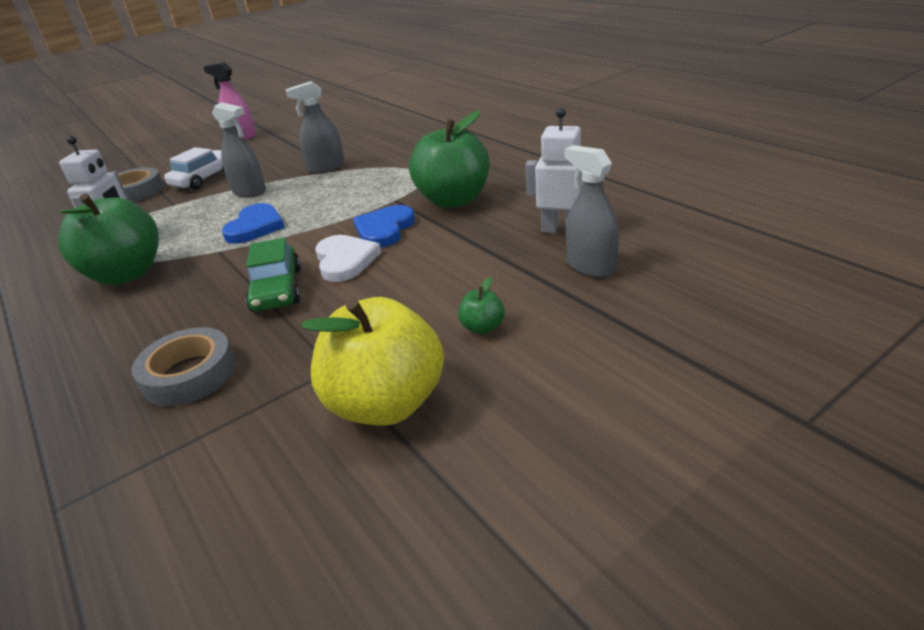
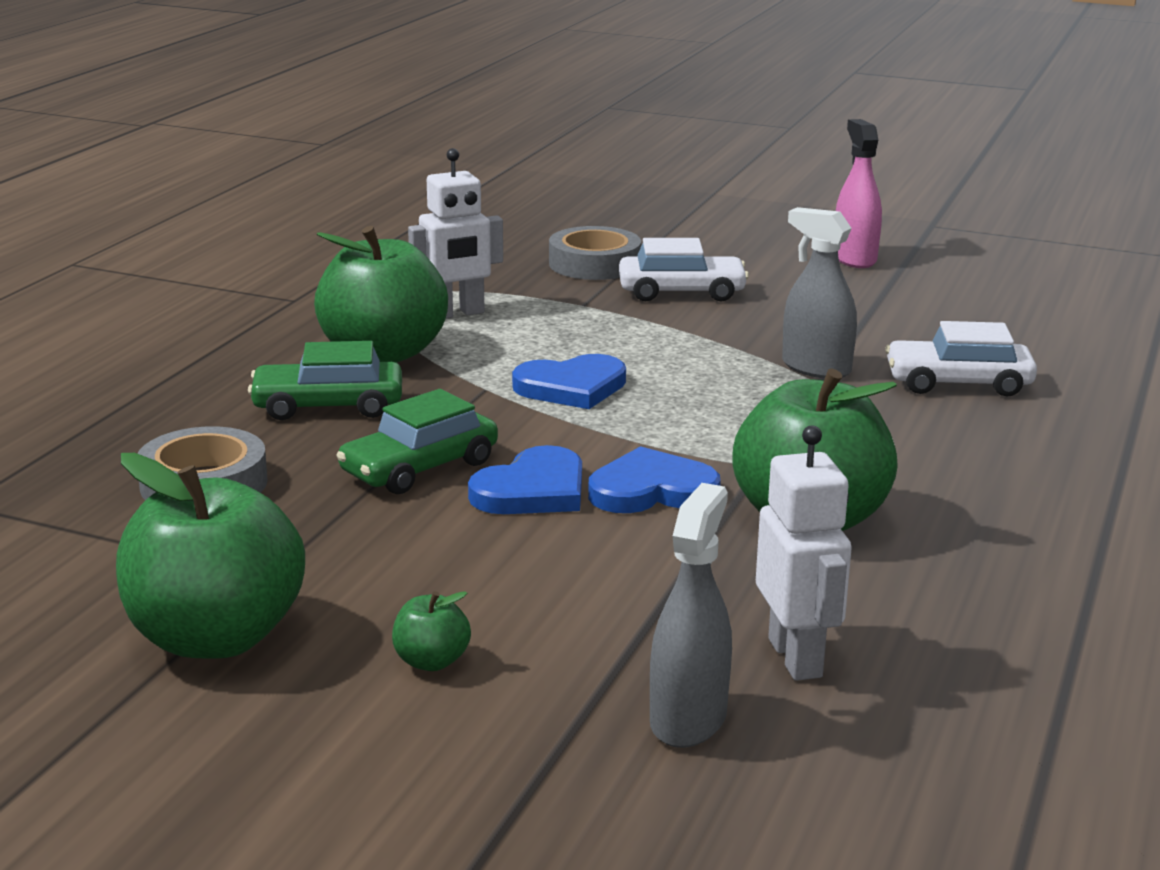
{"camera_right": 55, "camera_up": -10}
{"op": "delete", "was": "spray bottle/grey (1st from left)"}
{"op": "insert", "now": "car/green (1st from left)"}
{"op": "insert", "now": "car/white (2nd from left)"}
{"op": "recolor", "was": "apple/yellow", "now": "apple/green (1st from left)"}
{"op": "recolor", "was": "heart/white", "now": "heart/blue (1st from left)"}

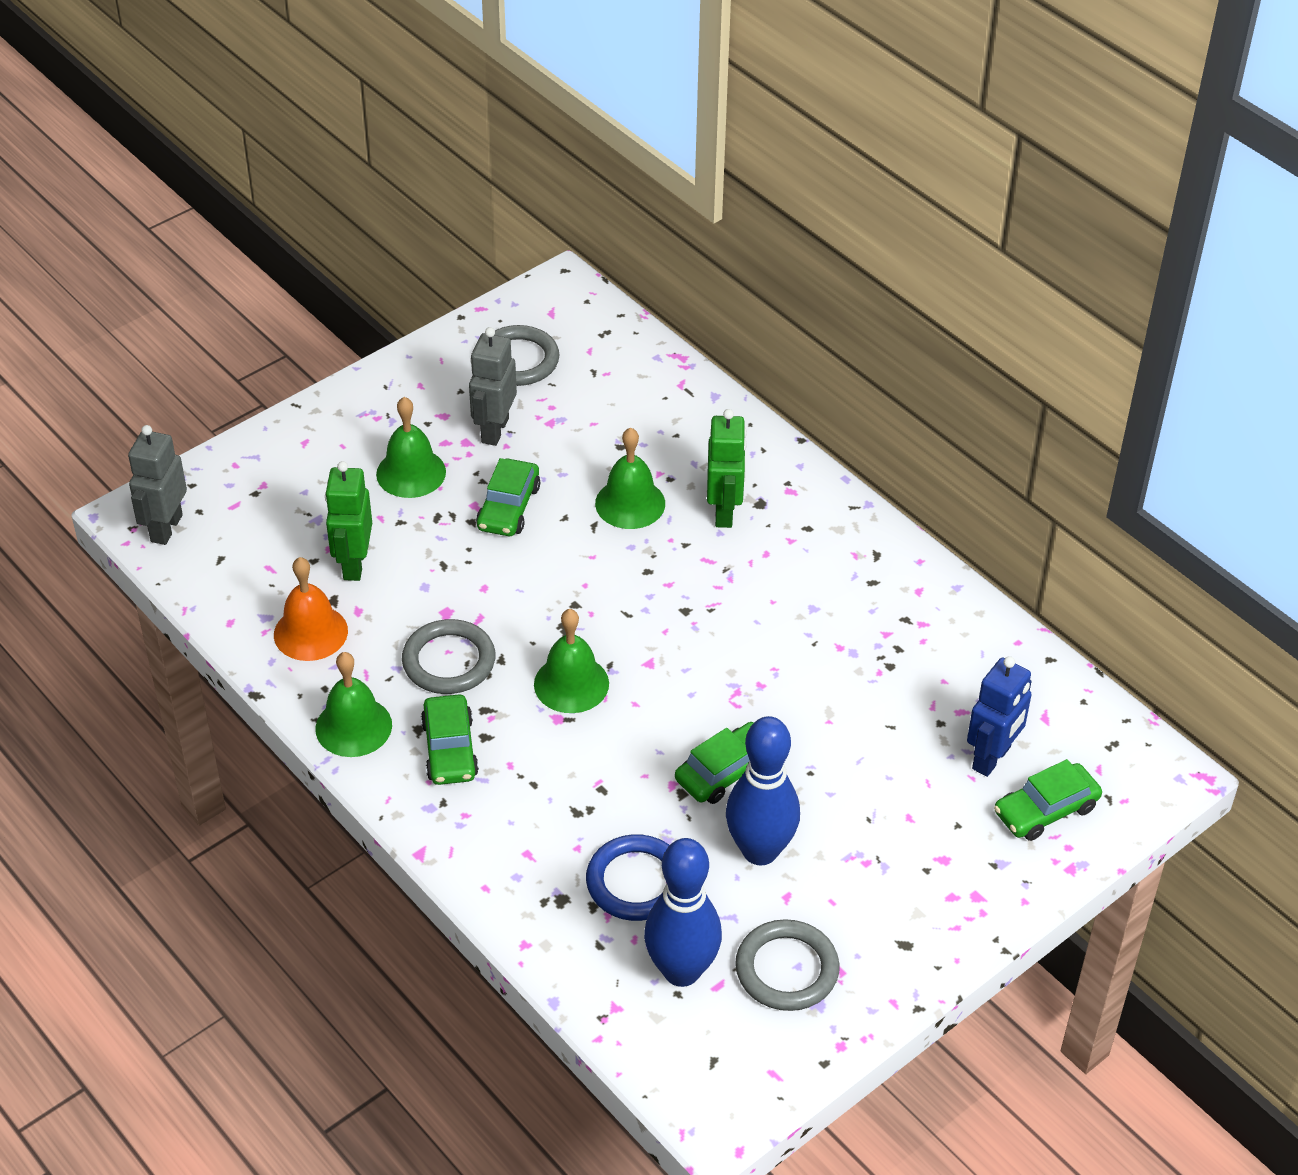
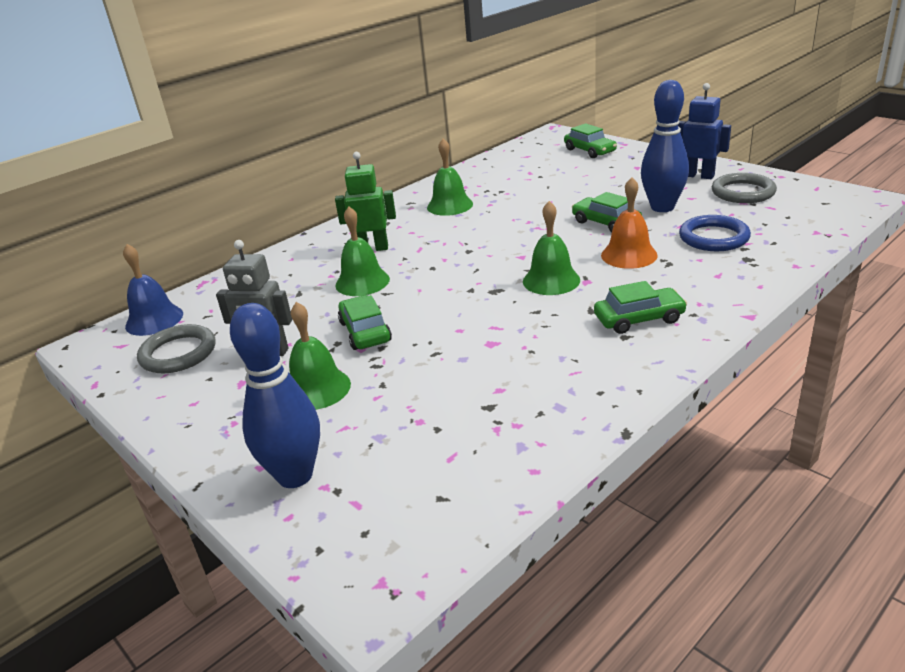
{"camera_right": -90, "camera_up": -15}
{"op": "delete", "was": "robot/grey (1st from left)"}
{"op": "delete", "was": "robot/green (1st from left)"}
{"op": "delete", "was": "ring/grey (1st from left)"}
{"op": "insert", "now": "bell/blue"}
{"op": "move", "was": "bell/orange"}
{"op": "move", "was": "bell/green (1st from left in the first image)", "now": "bell/green (3rd from left)"}
{"op": "move", "was": "bowling pin/blue (1st from left)"}
{"op": "move", "was": "robot/blue"}
{"op": "rotate", "was": "car/green (2nd from left in the first image)", "clockwise": -120}

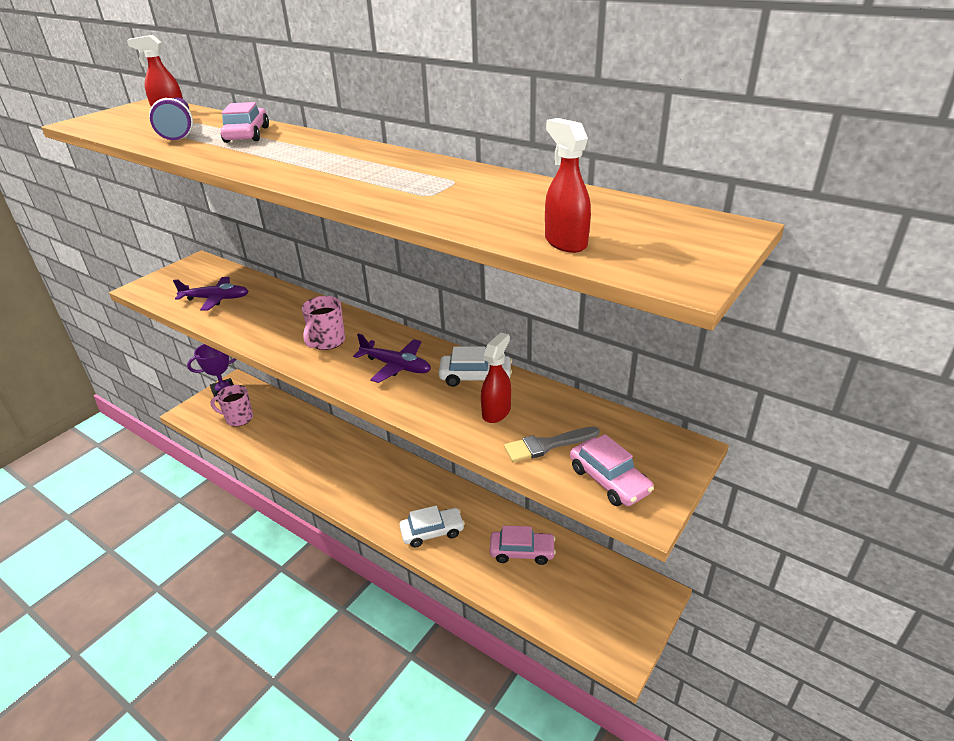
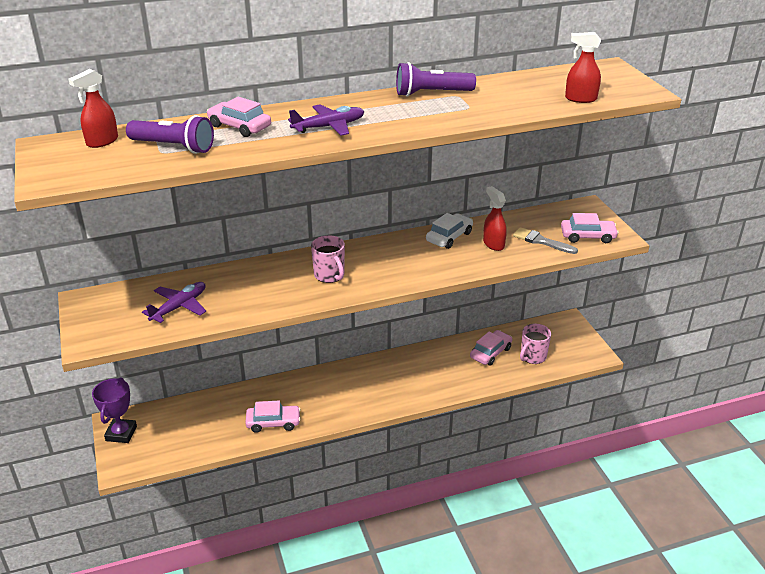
{"camera_right": -55, "camera_up": 0}
{"op": "delete", "was": "car/white (1st from left)"}
{"op": "insert", "now": "car/pink (2nd from left)"}
{"op": "insert", "now": "flashlight/purple (2nd from left)"}
{"op": "move", "was": "mug/pink (1st from left in the first image)", "now": "mug/pink (2nd from left)"}
{"op": "move", "was": "plane/purple (2nd from left)"}
{"op": "rotate", "was": "brush/grey", "clockwise": 105}

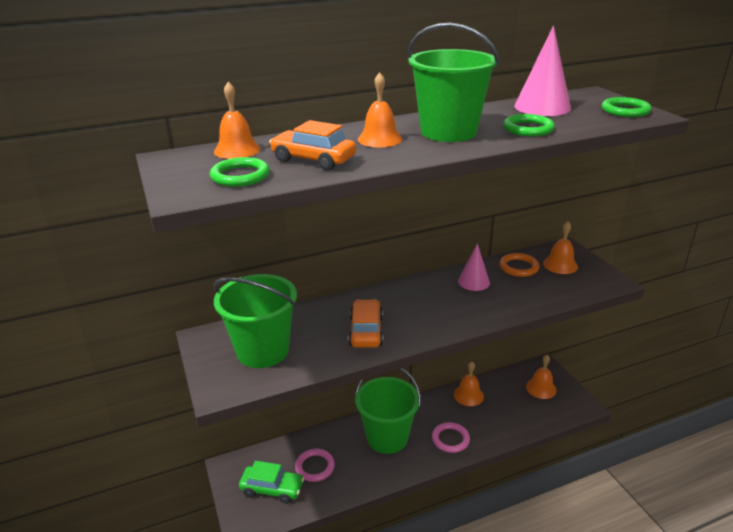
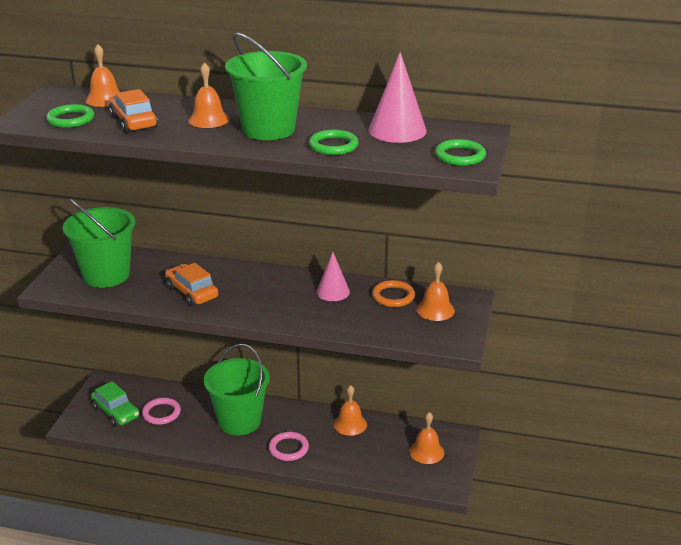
{"camera_right": 35, "camera_up": 0}
{"op": "rotate", "was": "car/orange (2nd from left)", "clockwise": -75}

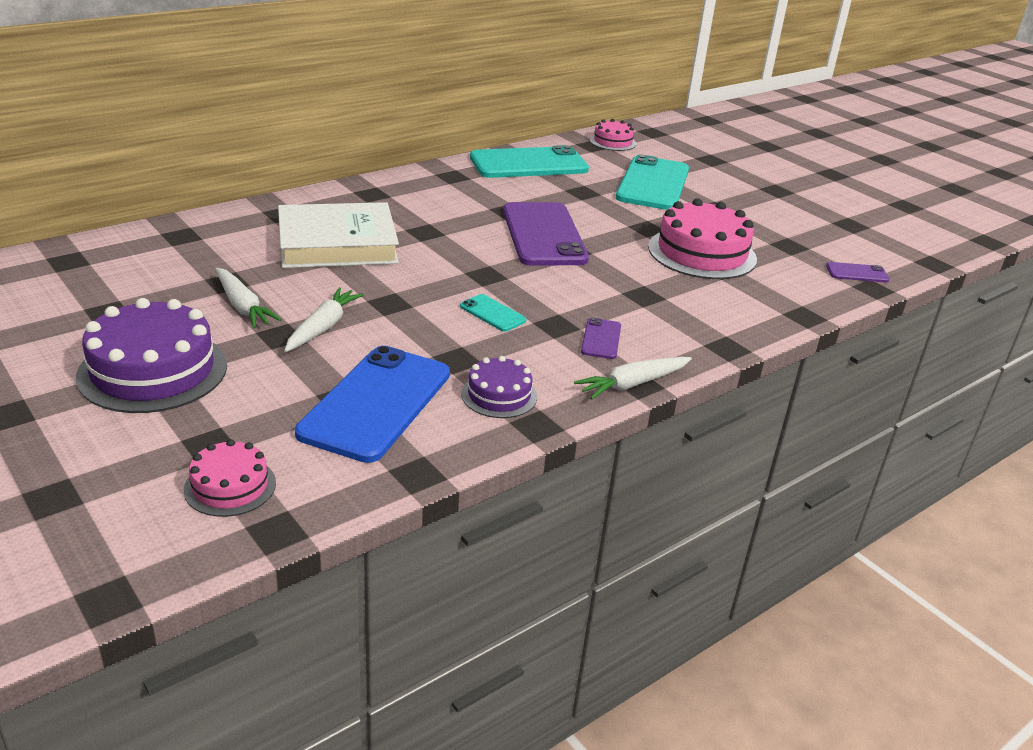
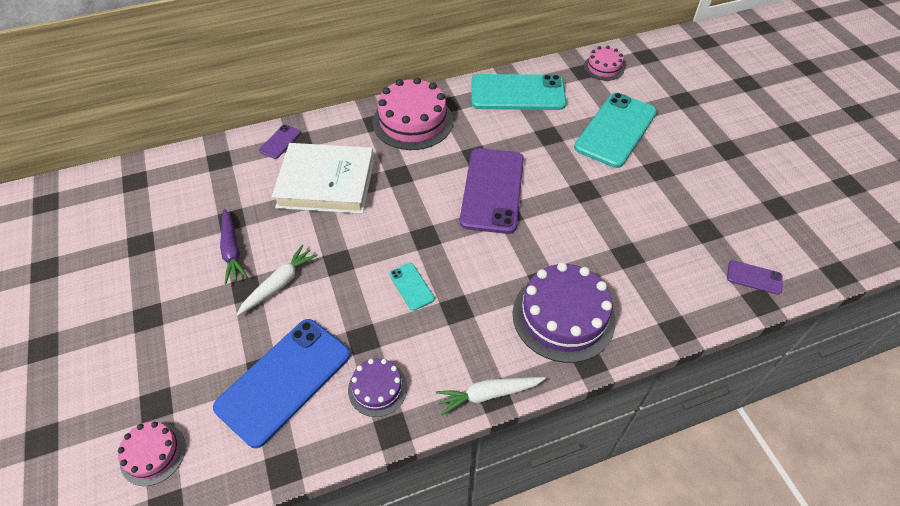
{"camera_right": 20, "camera_up": 20}
{"op": "move", "was": "cake/purple (1st from left in the first image)", "now": "cake/purple (2nd from left)"}
{"op": "move", "was": "phone/purple (2nd from left in the first image)", "now": "phone/purple (1st from left)"}
{"op": "move", "was": "cake/pink (3rd from left in the first image)", "now": "cake/pink (2nd from left)"}
{"op": "recolor", "was": "carrot/white (1st from left)", "now": "carrot/purple"}

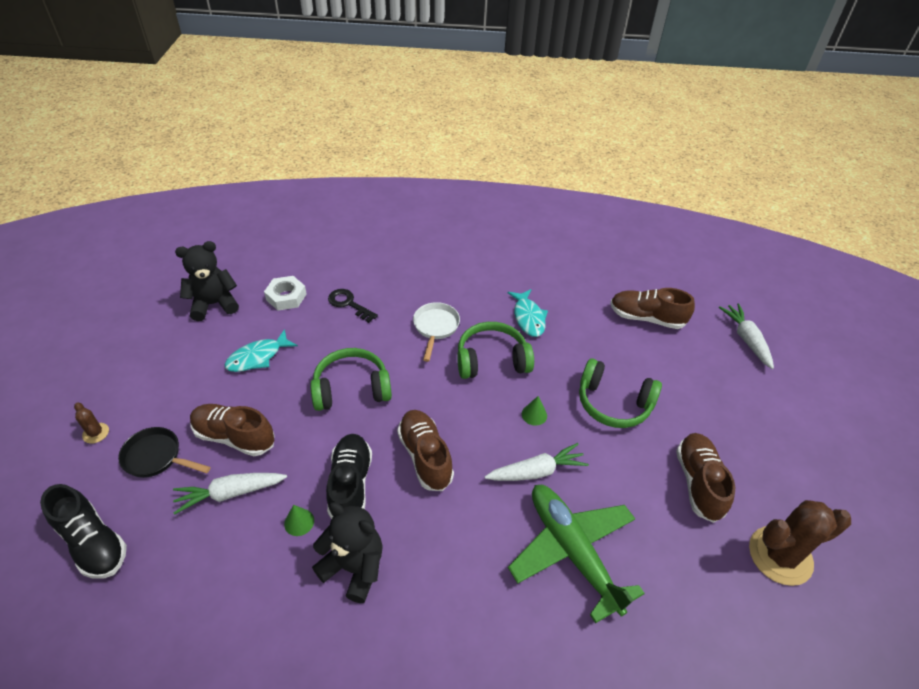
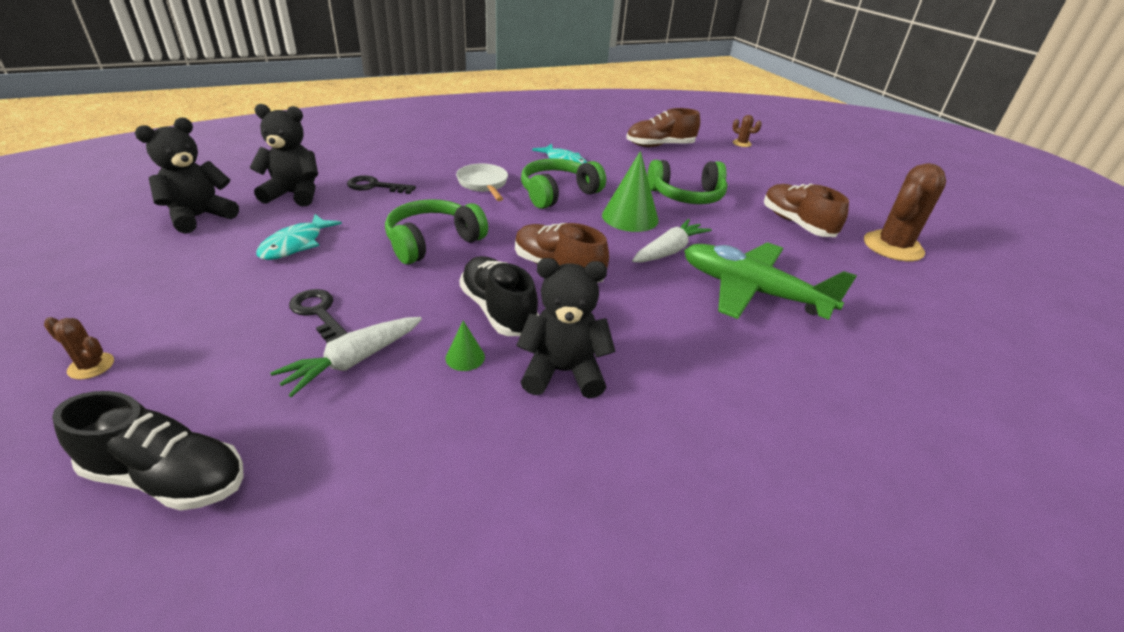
{"camera_right": -30, "camera_up": -10}
{"op": "delete", "was": "pan/black"}
{"op": "replace", "was": "shoe/brown (1st from left)", "now": "key/black (1st from left)"}
{"op": "replace", "was": "nut/white", "now": "teddy bear/black (2nd from left)"}
{"op": "replace", "was": "carrot/white (3rd from left)", "now": "cactus/brown (2nd from left)"}
{"op": "resize", "was": "cone/green (2nd from left)", "ratio": 2.11}

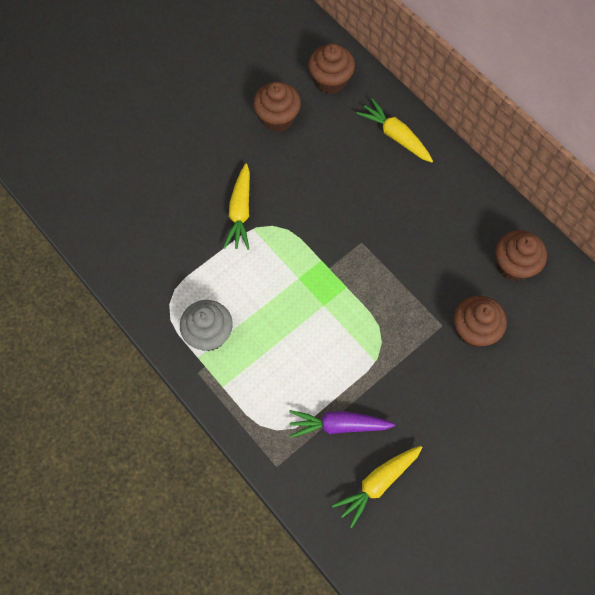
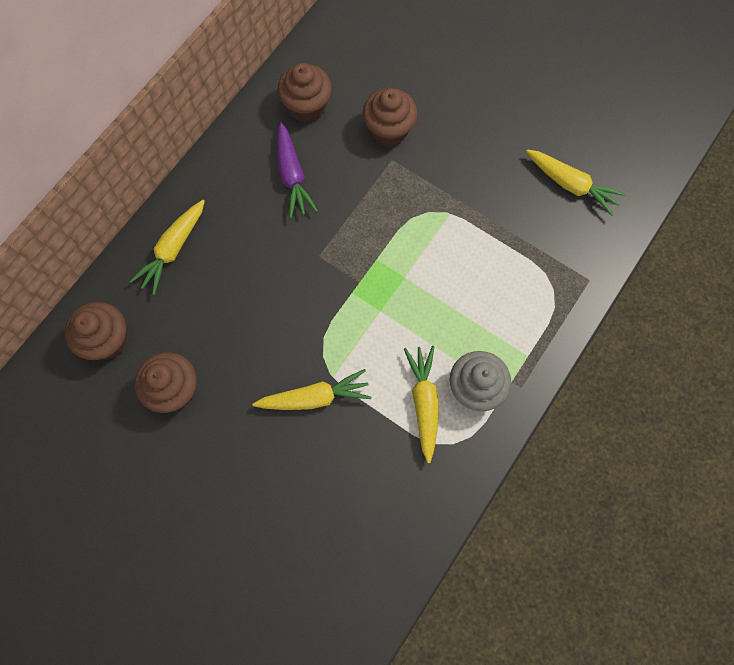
{"camera_right": -105, "camera_up": 5}
{"op": "insert", "now": "carrot/yellow (3rd from left)"}
{"op": "move", "was": "carrot/purple"}

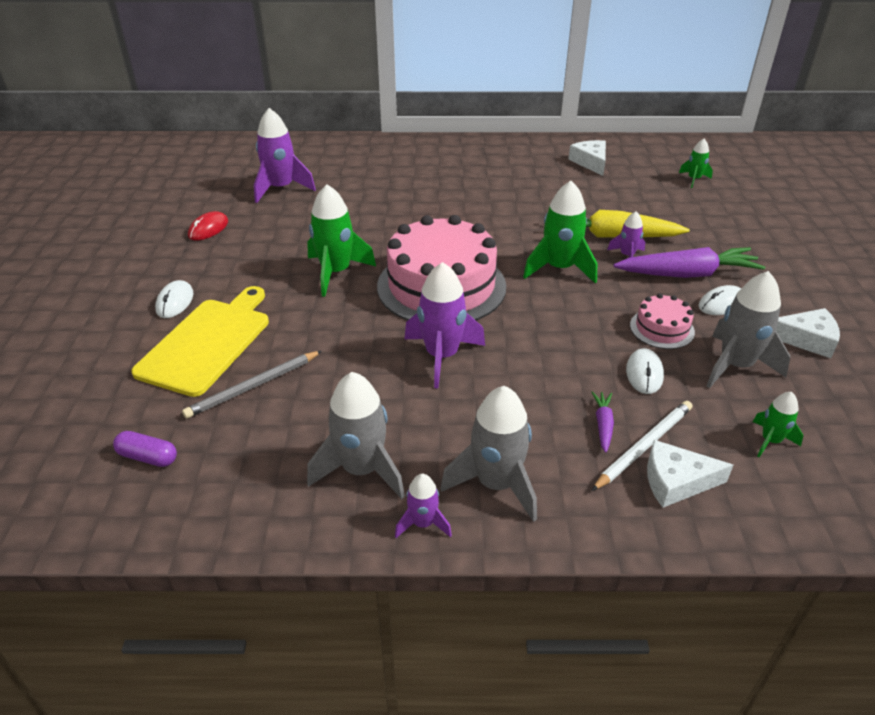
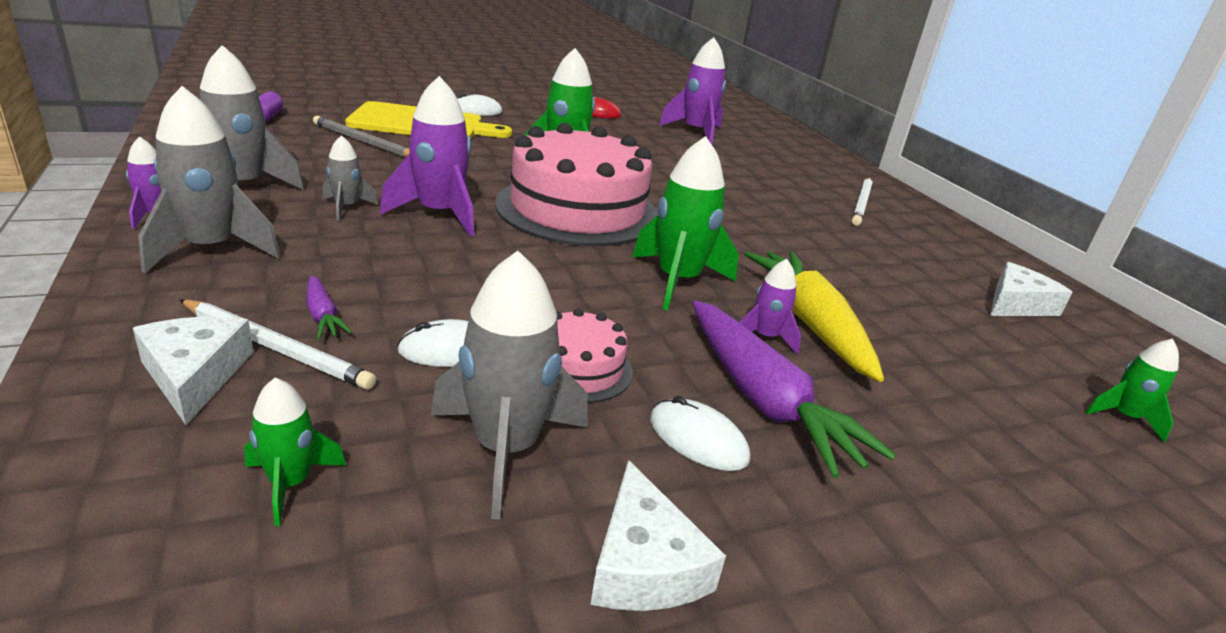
{"camera_right": 65, "camera_up": -10}
{"op": "insert", "now": "rocket/grey (3rd from left)"}
{"op": "insert", "now": "pencil/white (2nd from left)"}
{"op": "rotate", "was": "carrot/purple (1st from left)", "clockwise": 75}

